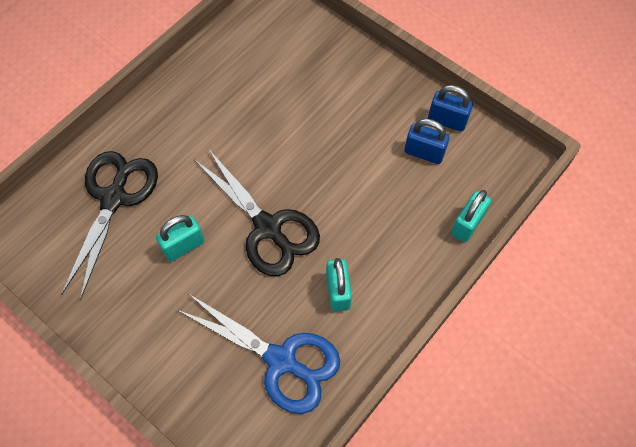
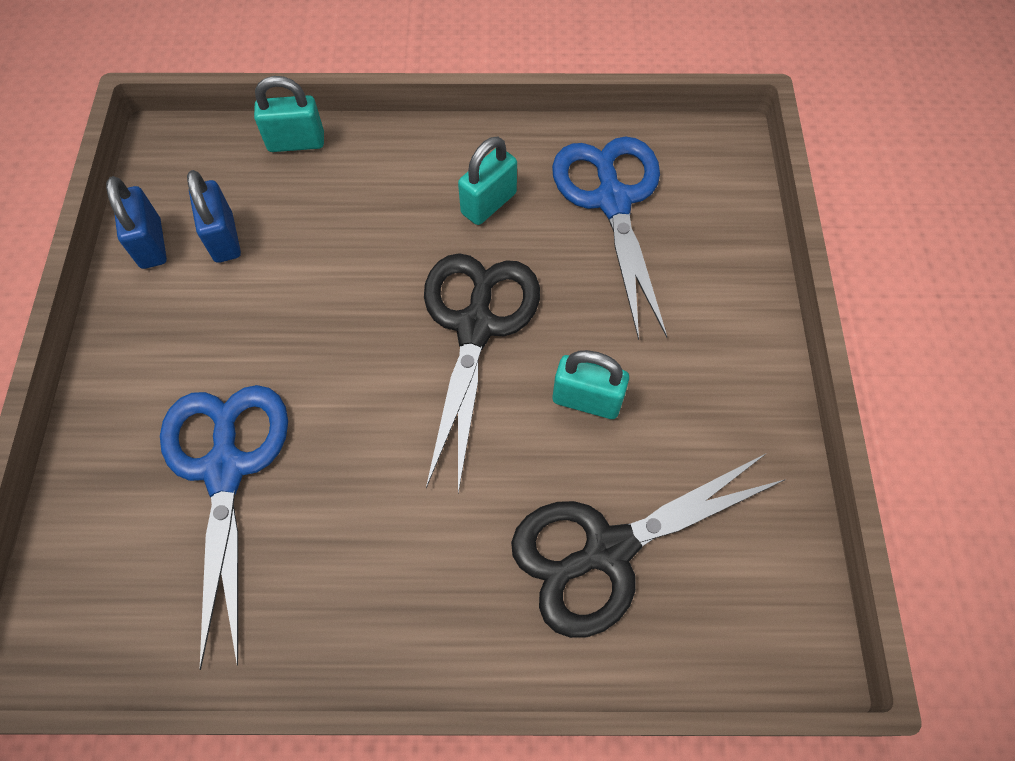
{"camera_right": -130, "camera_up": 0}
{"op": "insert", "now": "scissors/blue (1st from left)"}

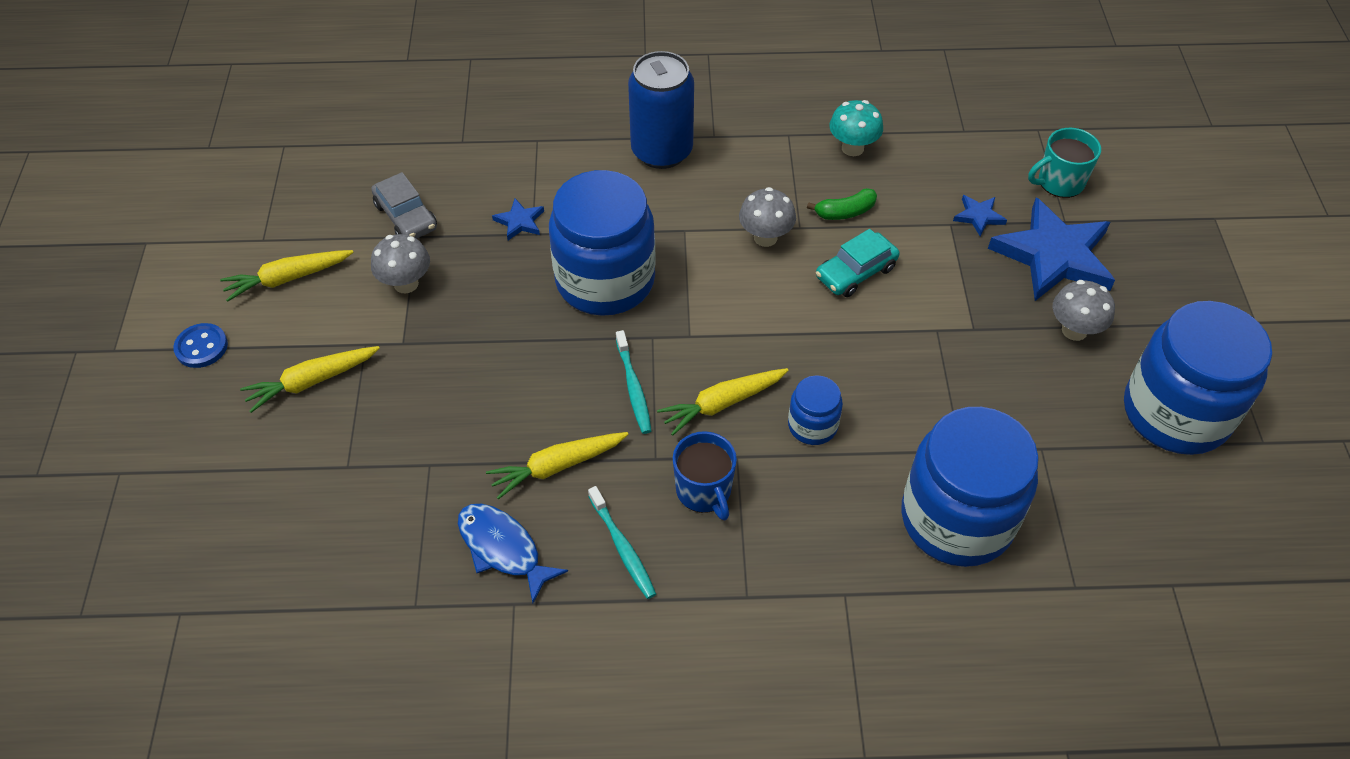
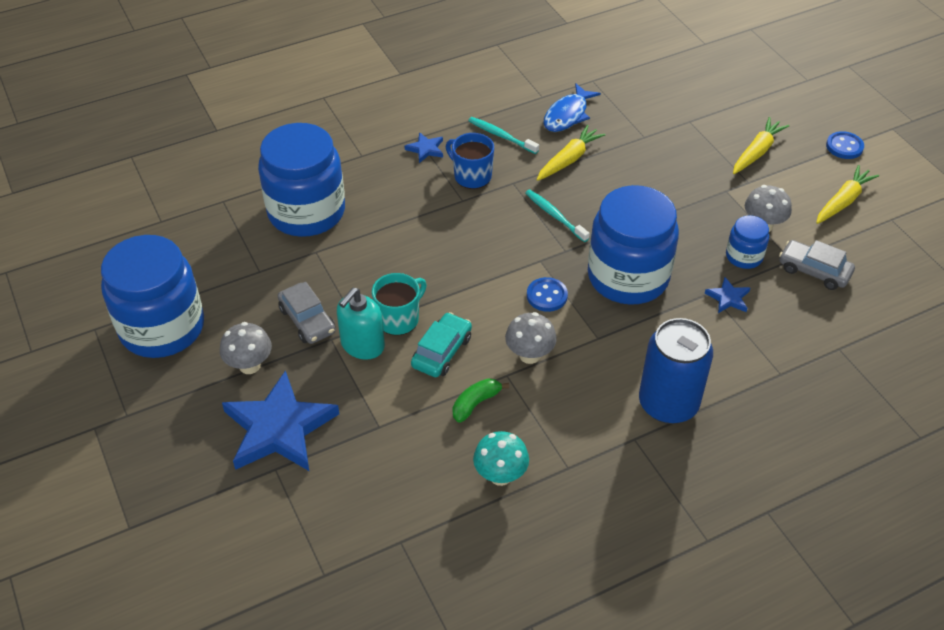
{"camera_right": 155, "camera_up": -5}
{"op": "delete", "was": "carrot/yellow (4th from left)"}
{"op": "insert", "now": "car/grey (1st from left)"}
{"op": "insert", "now": "soap dispenser/turquoise"}
{"op": "insert", "now": "button/blue (1st from left)"}
{"op": "move", "was": "jar/blue (2nd from left in the first image)", "now": "jar/blue (4th from left)"}
{"op": "move", "was": "star/blue (2nd from left)"}
{"op": "move", "was": "mug/turquoise"}
{"op": "rotate", "was": "fish/blue", "clockwise": 105}

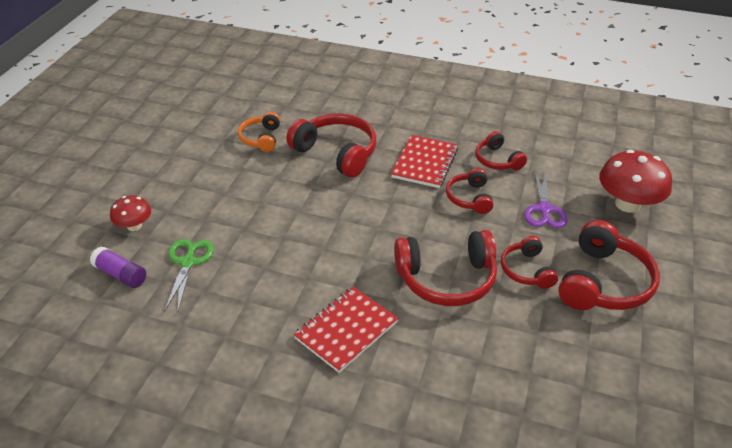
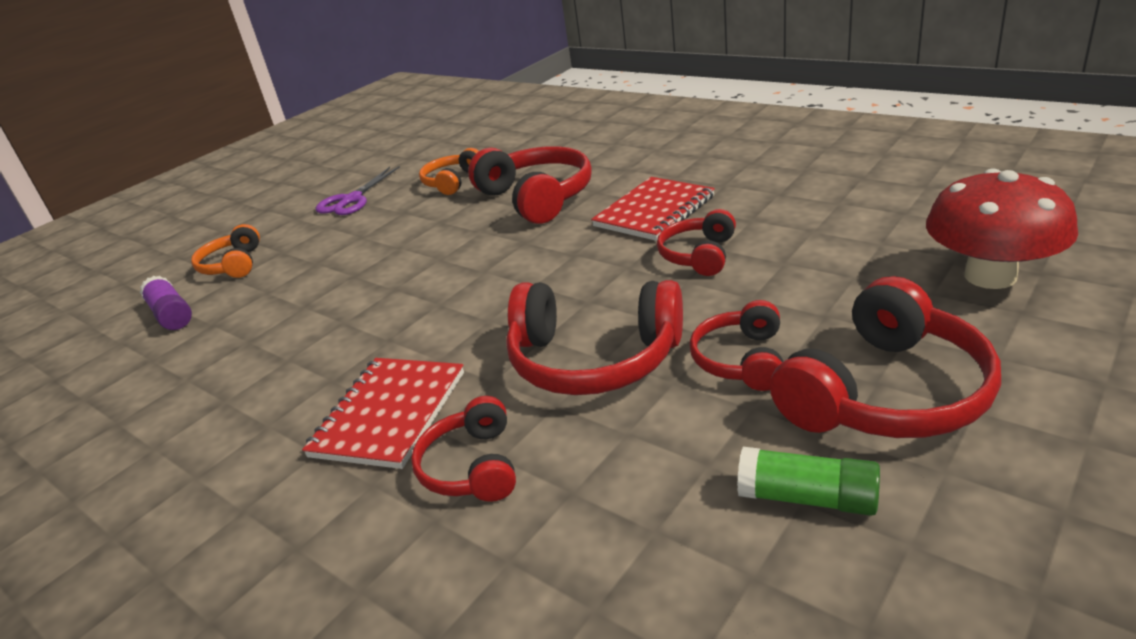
{"camera_right": 25, "camera_up": -10}
{"op": "delete", "was": "scissors/green"}
{"op": "insert", "now": "glue stick/green"}
{"op": "move", "was": "headphones/red (4th from left in the first image)", "now": "headphones/red (1st from left)"}
{"op": "move", "was": "scissors/purple"}
{"op": "replace", "was": "mushroom/red (1st from left)", "now": "headphones/orange (1st from left)"}
{"op": "rotate", "was": "notebook/red (1st from left)", "clockwise": -45}

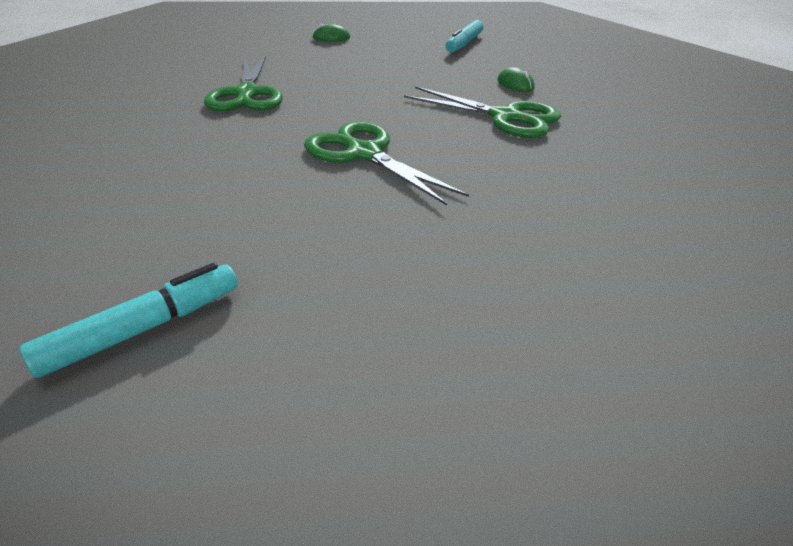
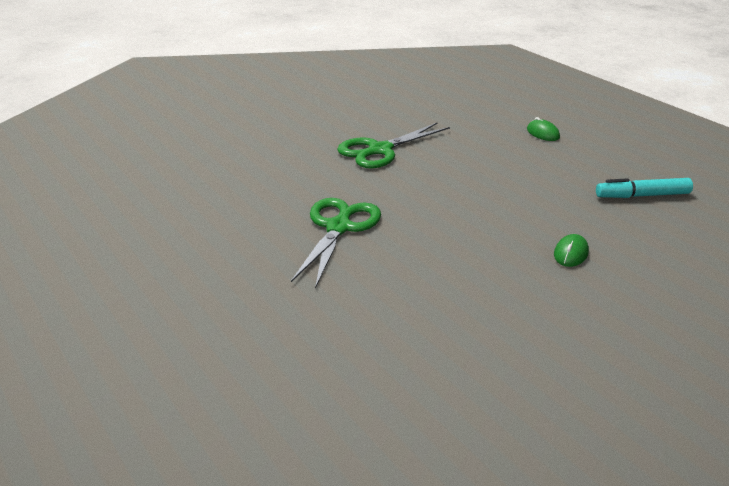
{"camera_right": 60, "camera_up": -5}
{"op": "delete", "was": "marker/turquoise (1st from left)"}
{"op": "delete", "was": "scissors/green (3rd from left)"}

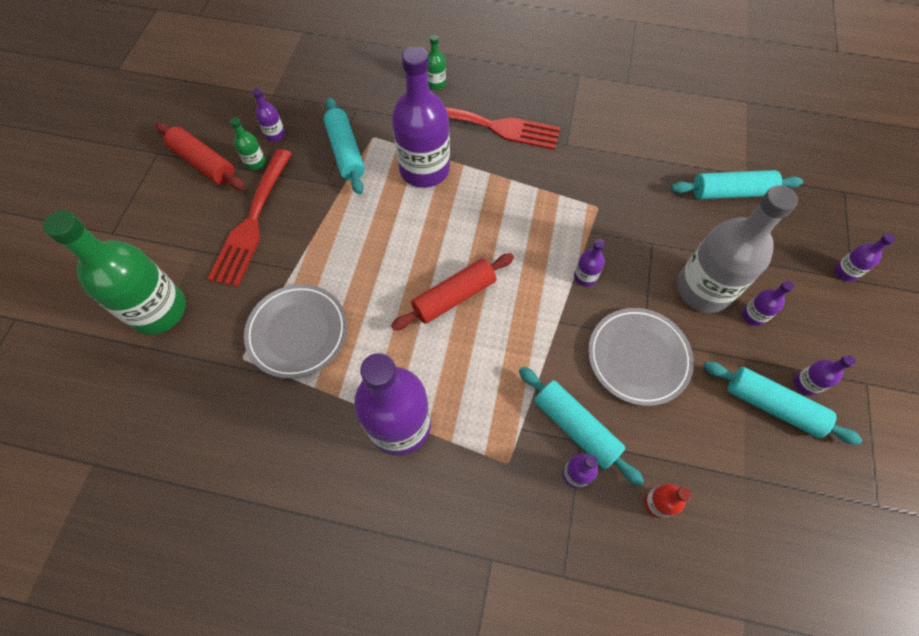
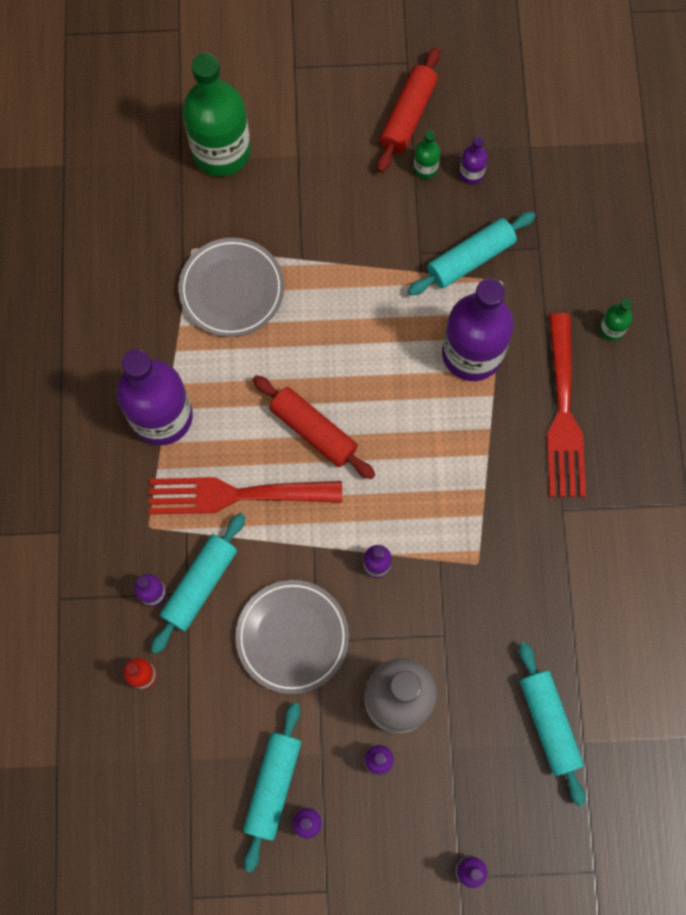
{"camera_right": 75, "camera_up": 10}
{"op": "move", "was": "fork/red (1st from left)"}

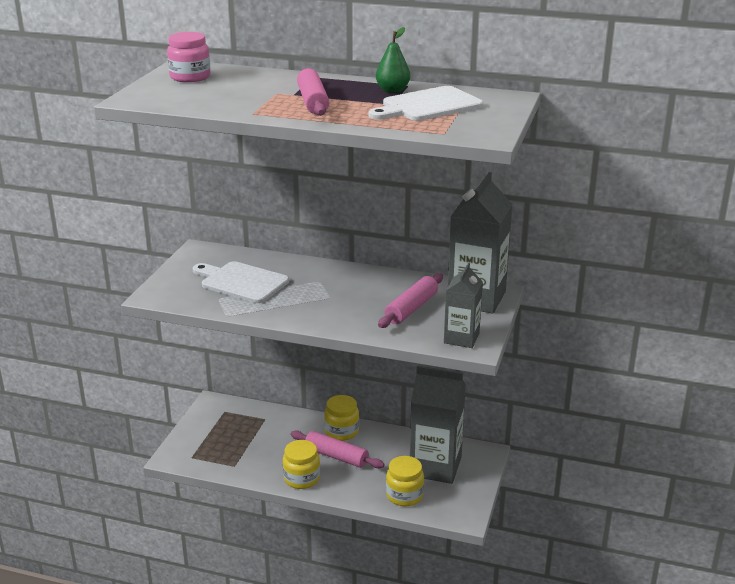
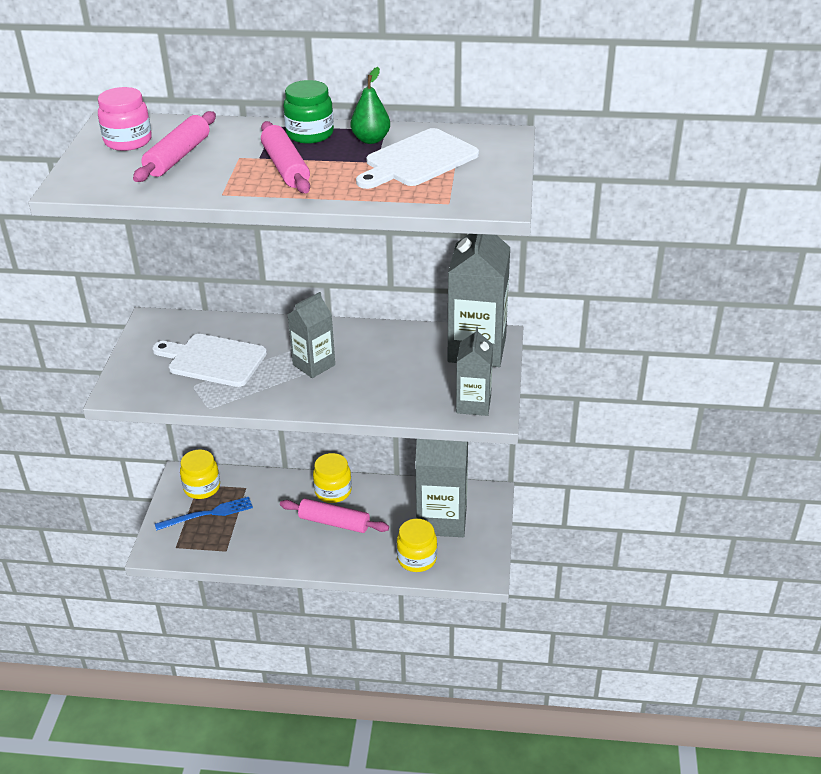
{"camera_right": -10, "camera_up": 10}
{"op": "insert", "now": "fork/blue"}
{"op": "insert", "now": "jar/green"}
{"op": "insert", "now": "carton/grey (1st from left)"}
{"op": "move", "was": "jar/yellow (1st from left)"}
{"op": "move", "was": "rolling pin/pink (3rd from left in the first image)", "now": "rolling pin/pink (1st from left)"}

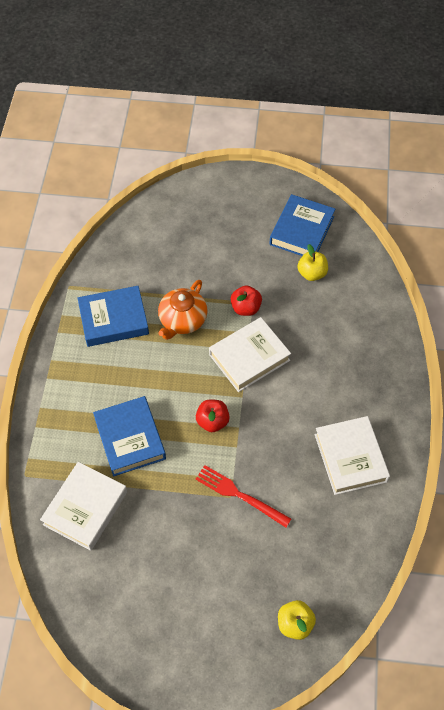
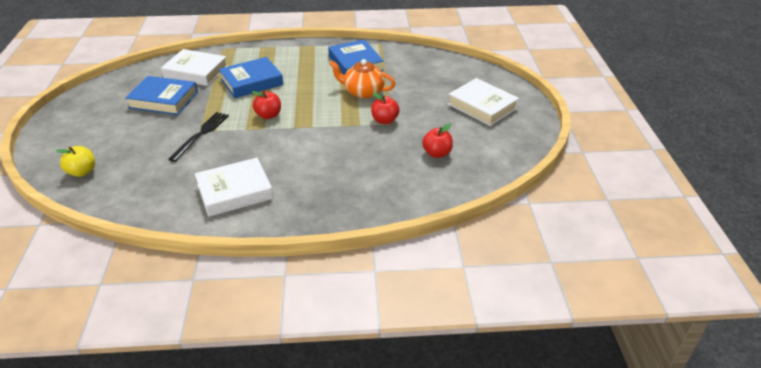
{"camera_right": 80, "camera_up": -20}
{"op": "move", "was": "book/white (2nd from left in the first image)", "now": "book/white (3rd from left)"}
{"op": "move", "was": "book/blue (3rd from left in the first image)", "now": "book/blue (1st from left)"}
{"op": "recolor", "was": "fork/red", "now": "fork/black"}
{"op": "recolor", "was": "apple/yellow (2nd from left)", "now": "apple/red (3rd from left)"}

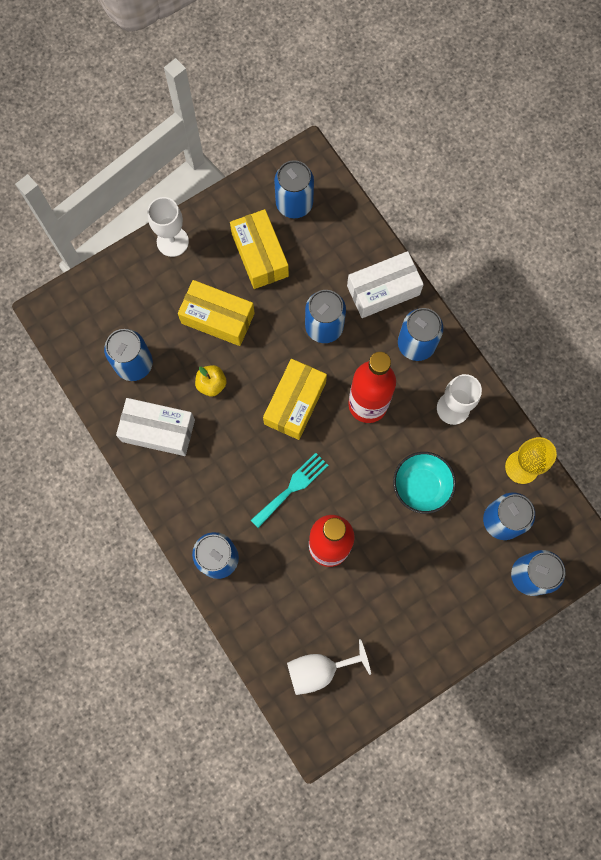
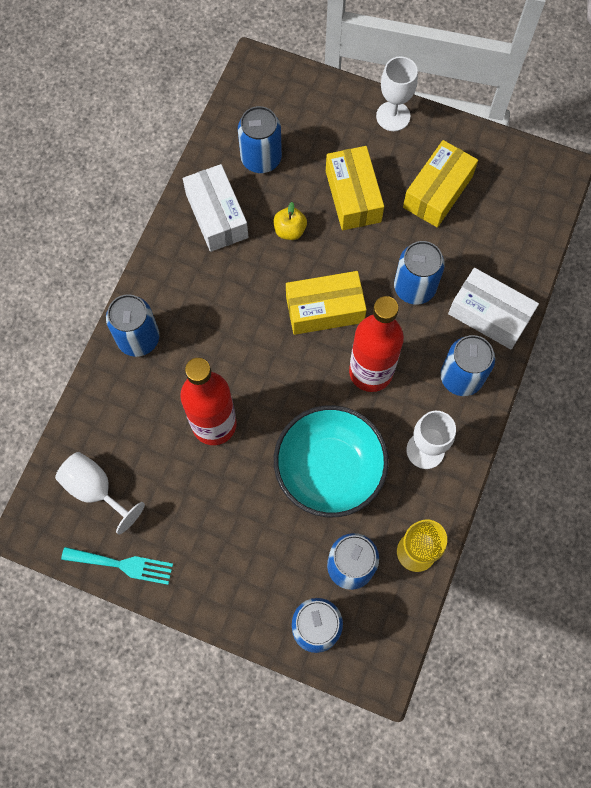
{"camera_right": 55, "camera_up": -5}
{"op": "delete", "was": "can/blue (3rd from left)"}
{"op": "move", "was": "fork/turquoise"}
{"op": "resize", "was": "bowl/turquoise", "ratio": 1.59}

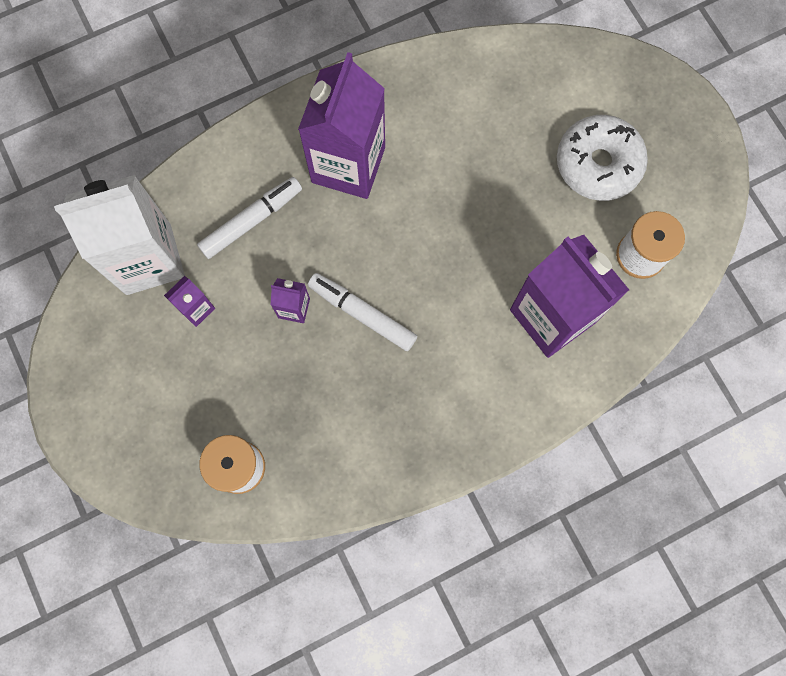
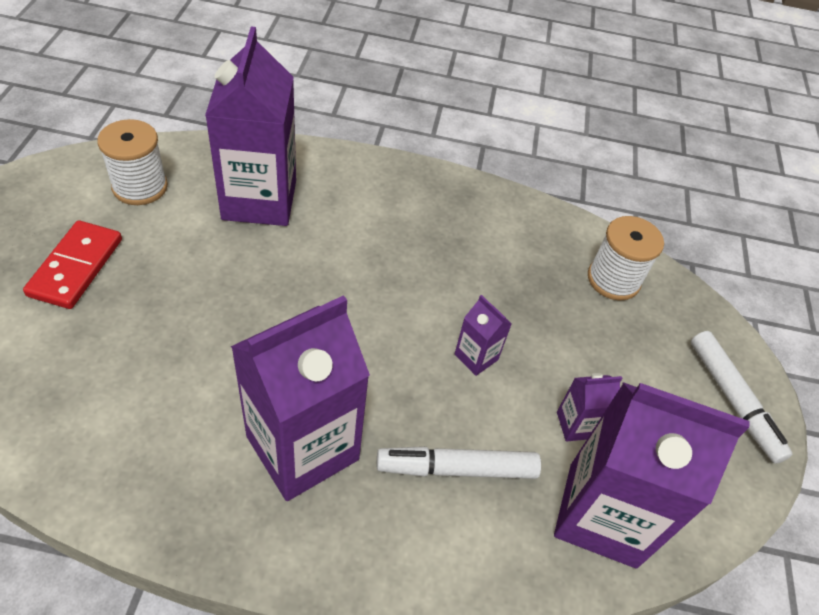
{"camera_right": -150, "camera_up": -25}
{"op": "move", "was": "marker/white (2nd from left)"}
{"op": "replace", "was": "donut/white", "now": "domino/red"}
{"op": "recolor", "was": "carton/white", "now": "carton/purple (5th from left)"}

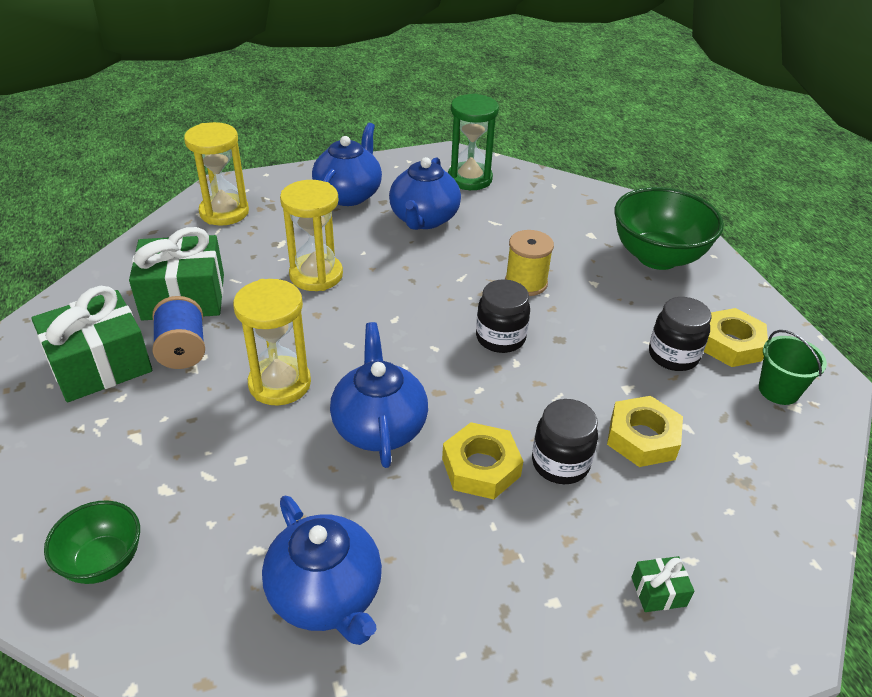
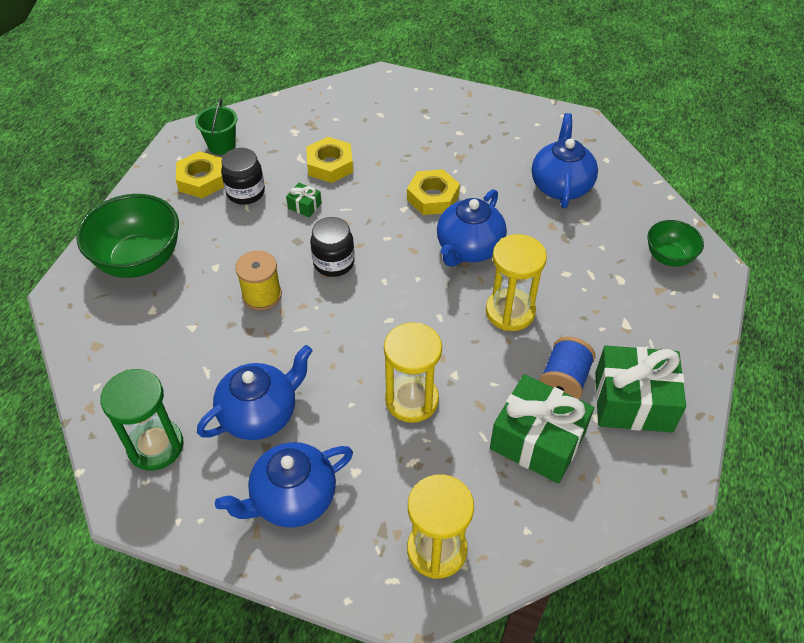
{"camera_right": -140, "camera_up": 10}
{"op": "delete", "was": "jar/black (2nd from left)"}
{"op": "move", "was": "gift/green (3rd from left in the first image)", "now": "gift/green (1st from left)"}

